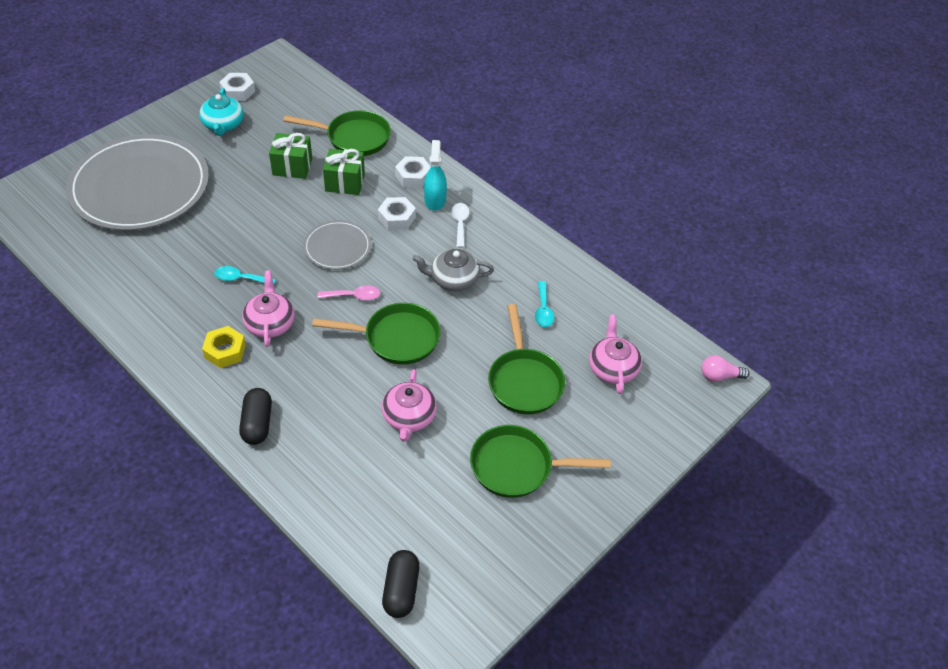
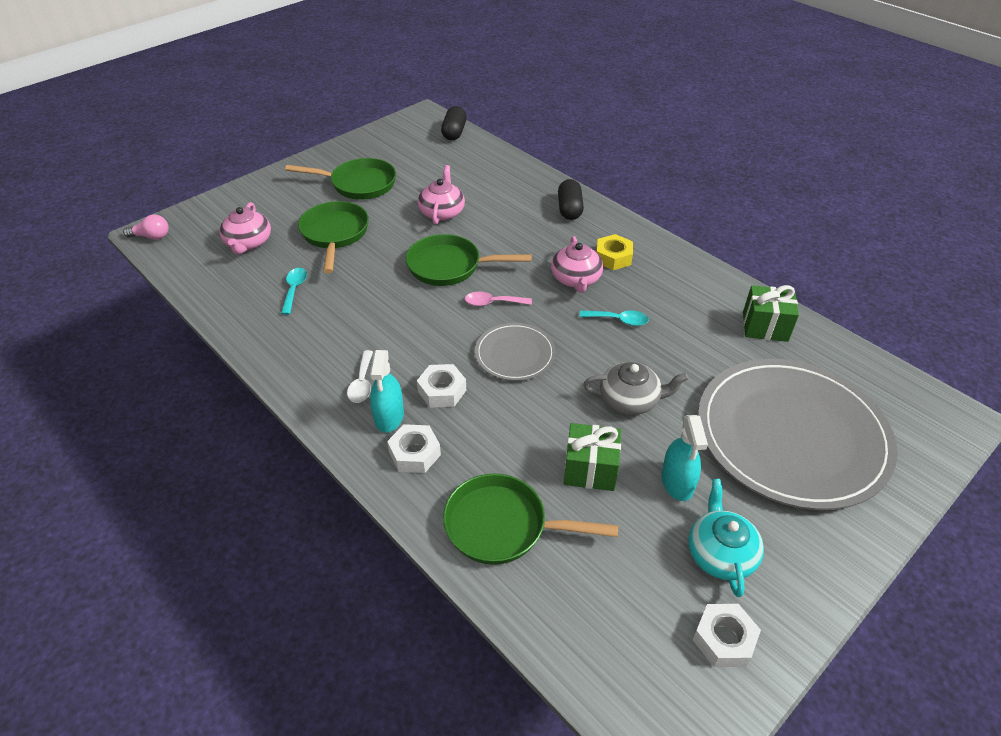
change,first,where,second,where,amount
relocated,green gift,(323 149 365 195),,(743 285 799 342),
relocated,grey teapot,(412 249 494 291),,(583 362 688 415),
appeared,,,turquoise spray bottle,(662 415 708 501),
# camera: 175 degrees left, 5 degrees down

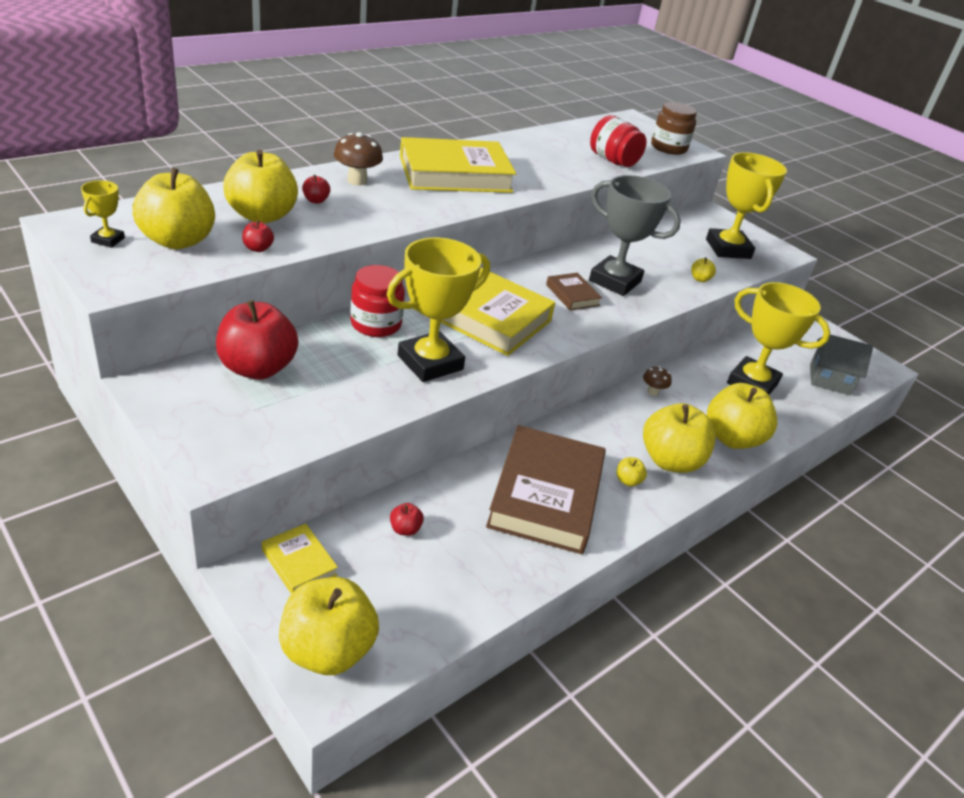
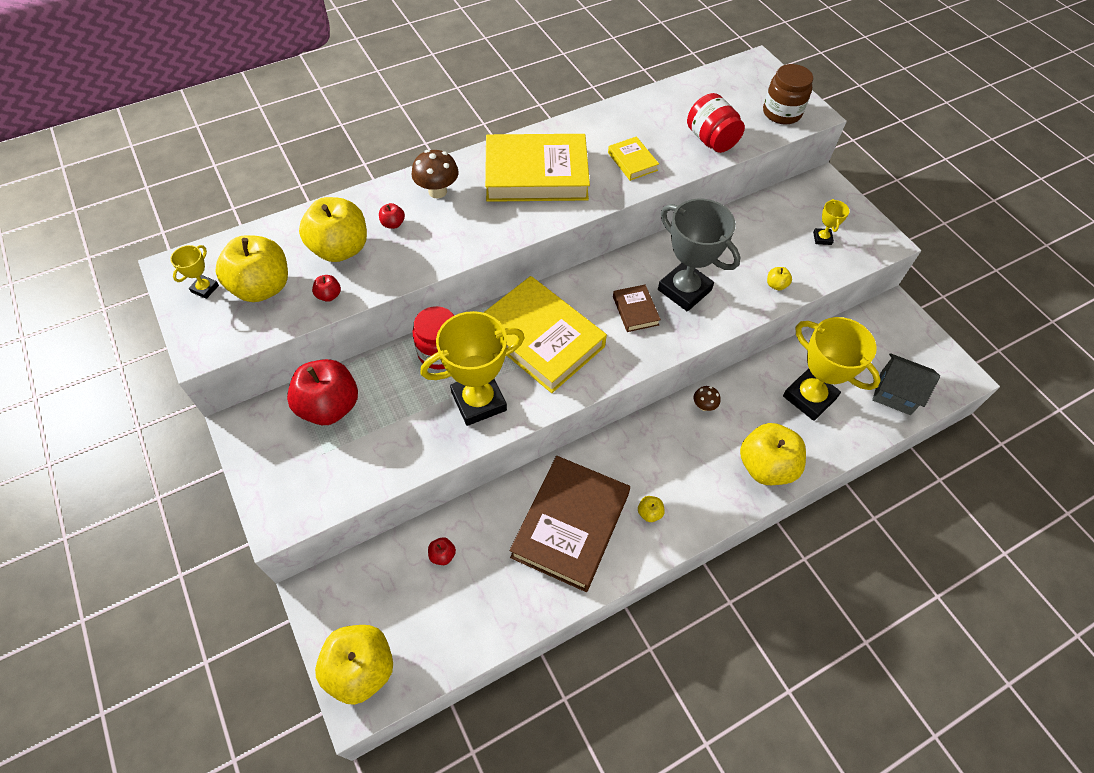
change,first,where,second,where,amount
relocated,yellow book,(262 523 338 594),,(608 136 659 181),
missing,yellow apple,(643 403 716 473),,,
size,yellow trophy,(706 152 787 259),,(813 199 850 245),x0.44
# camera: 15 degrees right, 20 degrees up

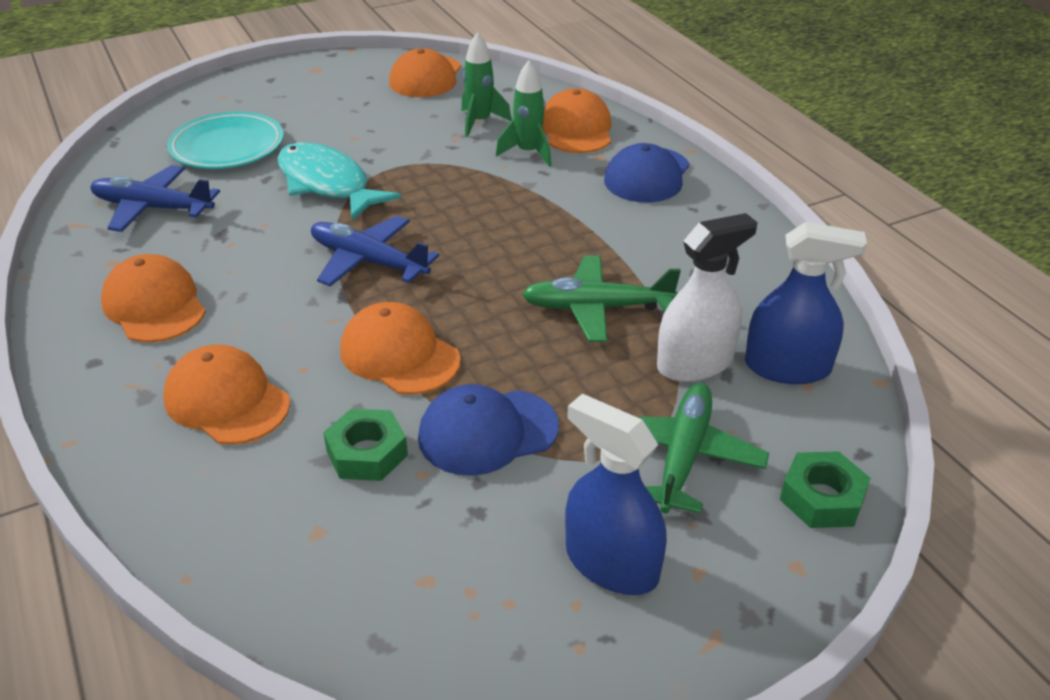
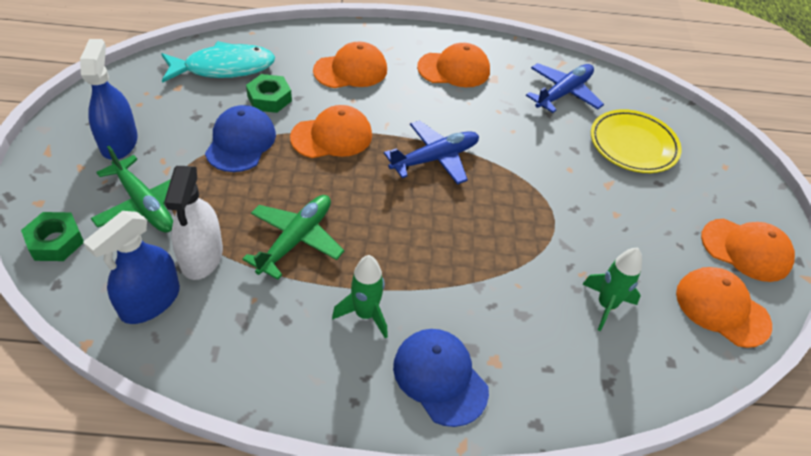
change,first,where,second,where,amount
colour,turquoise plate,(167 112 284 169),yellow plate,(591 109 682 173),
relocated,turquoise fish,(277 142 401 220),,(161 41 275 83),
relocated,green rocket,(496 60 551 167),,(332 255 388 339),
relocated,orange cap,(542 88 611 153),,(701 219 795 282),
spun,blue spray bottle,(565 394 667 595),,(80 39 138 160),75 degrees counterclockwise
# camera: 115 degrees right, 10 degrees up

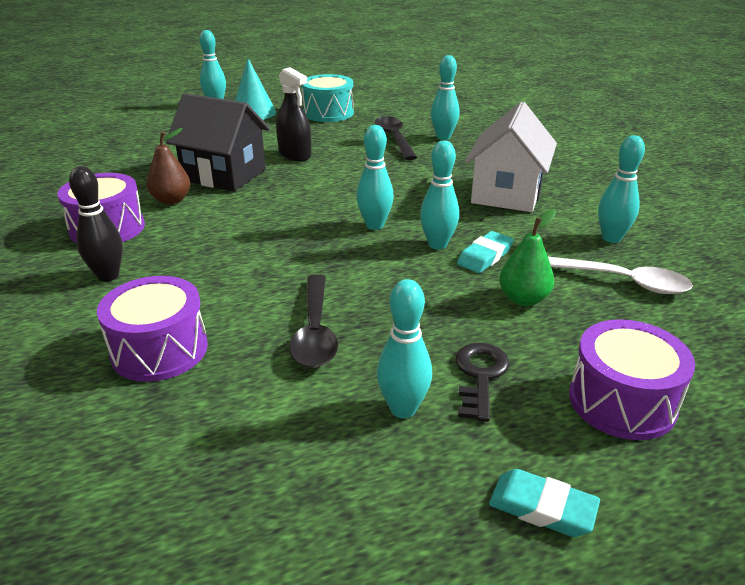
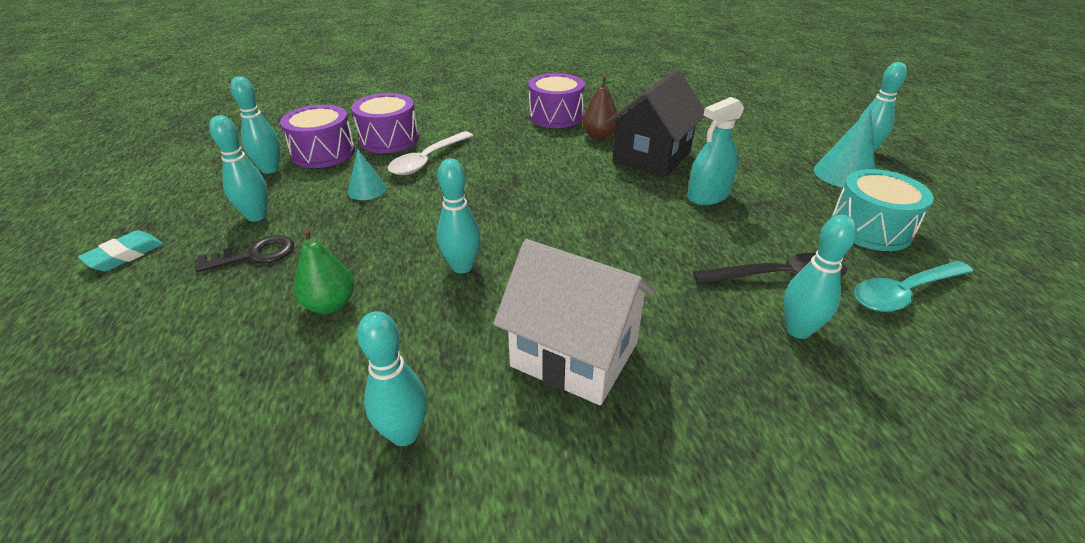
change,first,where,second,where,amount
missing,black bowling pin,(69 166 123 282),,,
colour,black spray bottle,(276 67 312 161),turquoise spray bottle,(687 97 744 205),
exchanged,black spoon,(289 274 338 368),turquoise cone,(348 149 387 200),
relocated,turquoise bowling pin,(356 125 394 230),,(230 76 280 174),
spun,black key,(456 343 509 422),,(195 235 294 272),45 degrees counterclockwise
missing,turquoise eraser,(457 231 514 273),,,
relocated,white spoon,(548 257 693 294),,(388 131 473 175),
relocated,purple drum,(569 319 695 440),,(280 105 355 168),
appeared,,,turquoise spoon,(854 261 973 312),
# camera: 100 degrees right, 5 degrees up

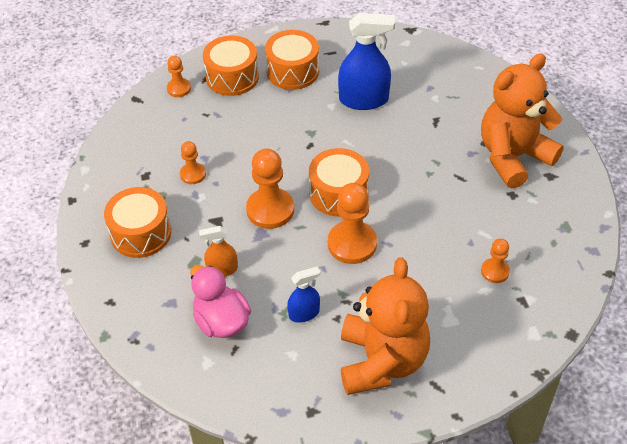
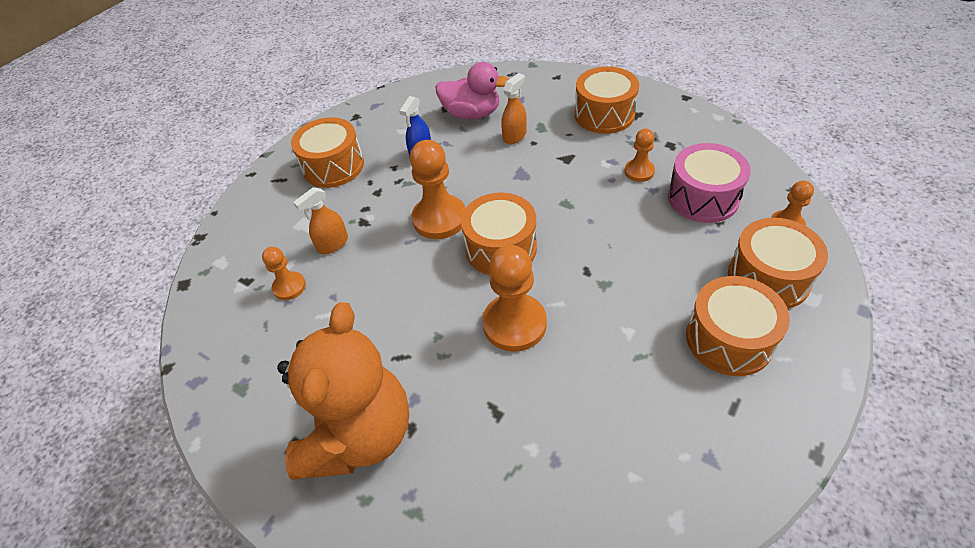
change,first,where,second,where,amount
relocated,orange pawn,(246 149 294 229),,(483 245 547 352),
missing,blue spray bottle,(338 13 395 110),,,
exchanged,orange teddy bear,(341 257 430 395),orange drum,(291 117 364 188),
appeared,,,orange spray bottle,(293 187 348 254),
appeared,,,pink drum,(668 143 751 223),
# camera: 140 degrees right, 0 degrees up

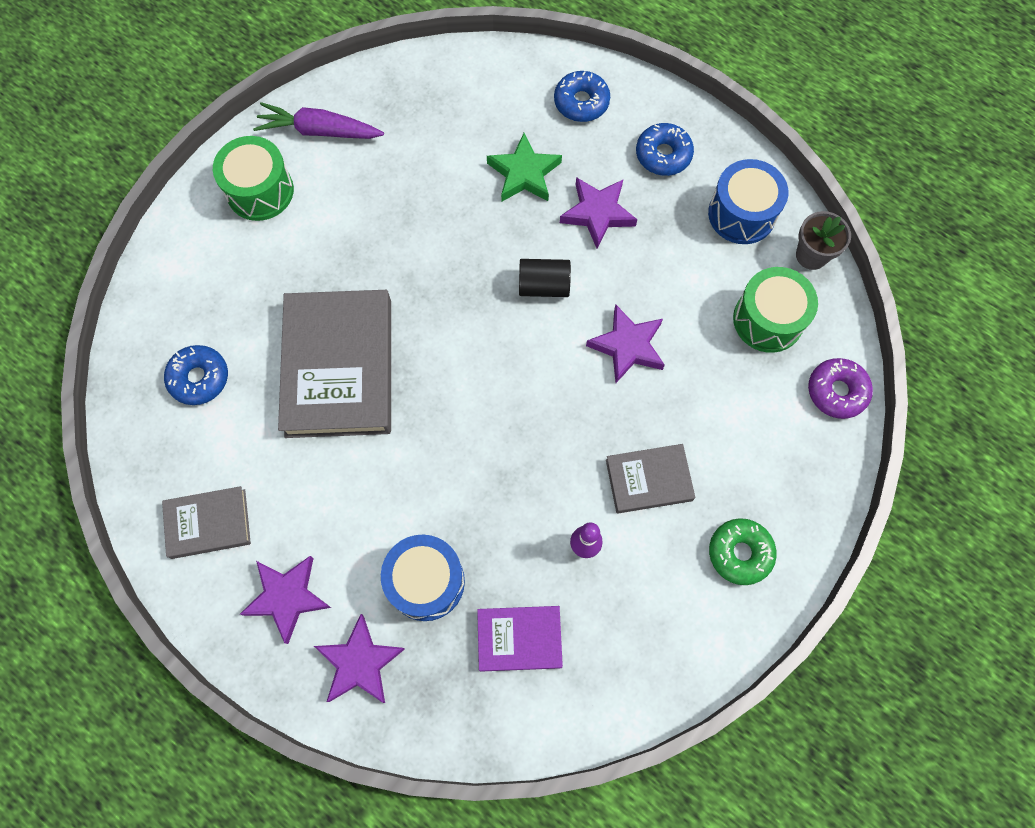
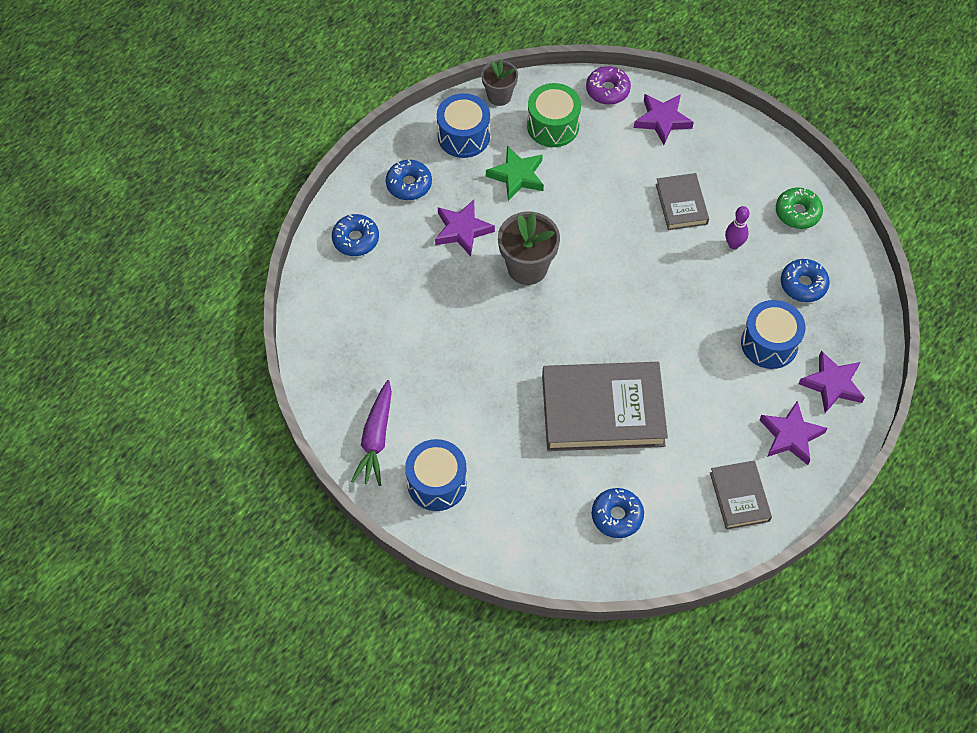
change,first,where,second,where,amount
colour,green drum,(213 136 294 221),blue drum,(405 439 467 511),
exchanged,purple book,(477 606 563 672),blue donut,(781 259 830 302),
relocated,green star,(487 133 562 201),,(486 146 544 201),
exchanged,black cylinder,(519 259 571 297),grey flower pot,(498 211 560 285),
relocated,purple star,(586 304 665 383),,(634 94 694 145),
relocated,green donut,(709 518 777 585),,(776 187 823 229),
# camera: 90 degrees left, 10 degrees down

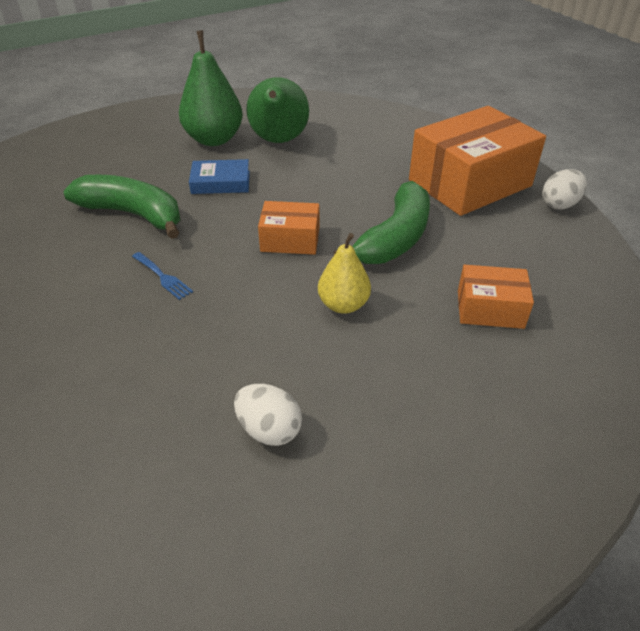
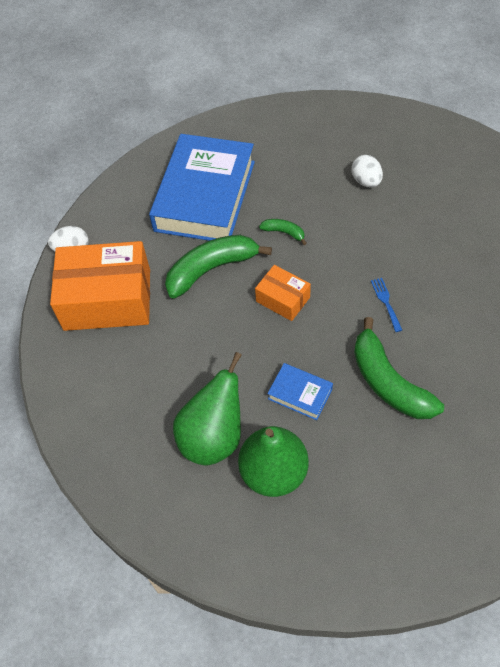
change,first,where,second,where,amount
exchanged,yellow pear,(318 233 371 314),green banana,(259 219 307 245),
exchanged,orange box,(458 265 534 329),blue book,(149 134 255 241),
# camera: 145 degrees left, 15 degrees up

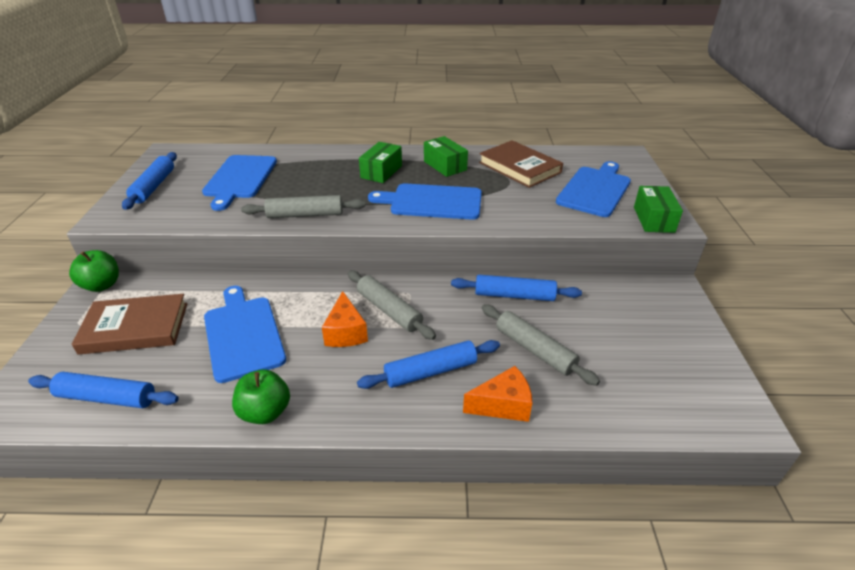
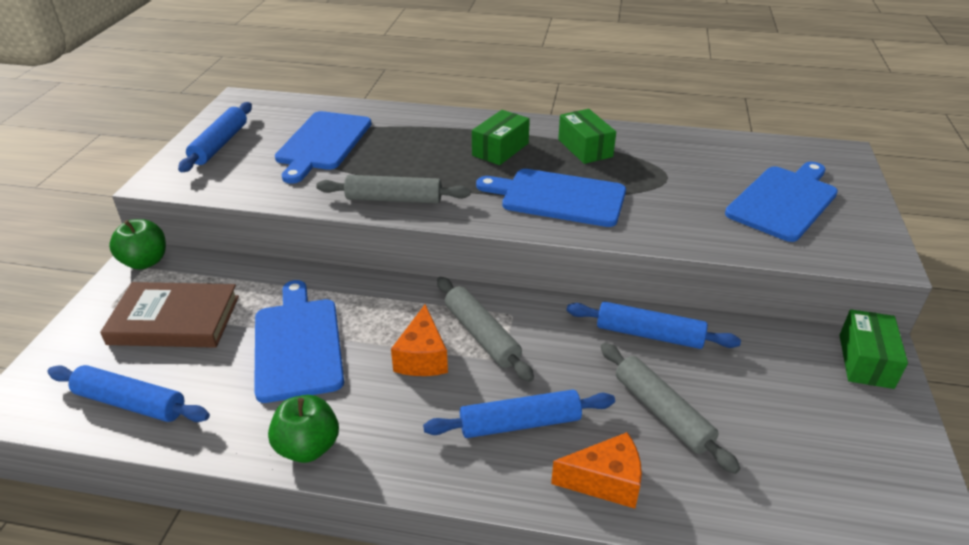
change,first,where,second,where,amount
missing,brown book,(479 140 563 188),,,
relocated,green box,(634 186 683 233),,(839 309 908 389),
# camera: 10 degrees right, 0 degrees up

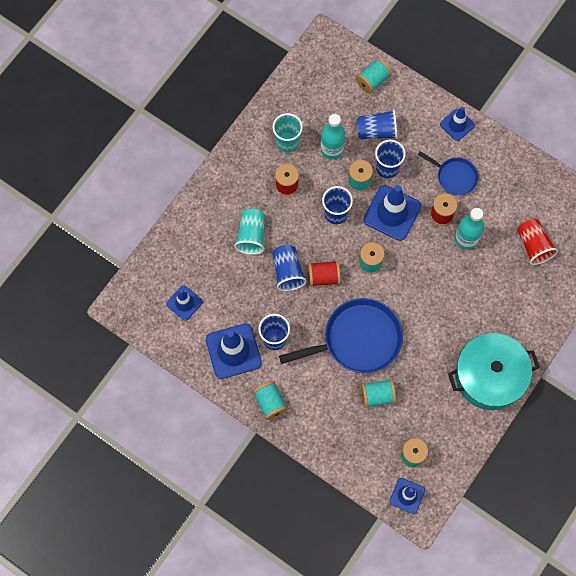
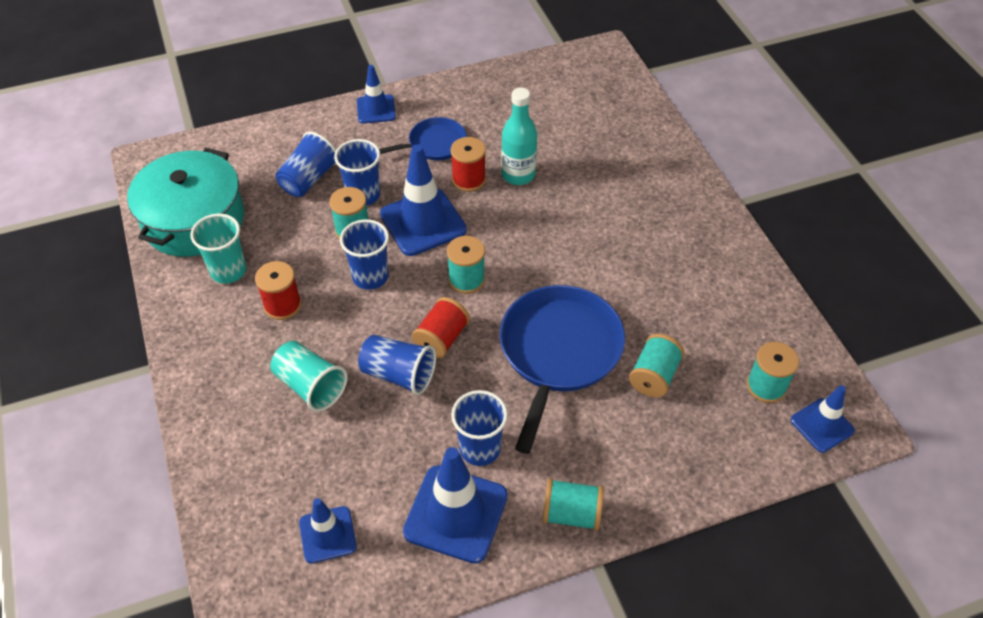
change,first,where,second,where,amount
missing,turquoise bottle,(321 114 345 159),,,
missing,turquoise spool,(356 58 392 94),,,
relocated,turquoise pot,(448 333 540 410),,(127 148 244 257),
missing,red cup,(517 219 558 265),,,
# camera: 55 degrees left, 20 degrees down

